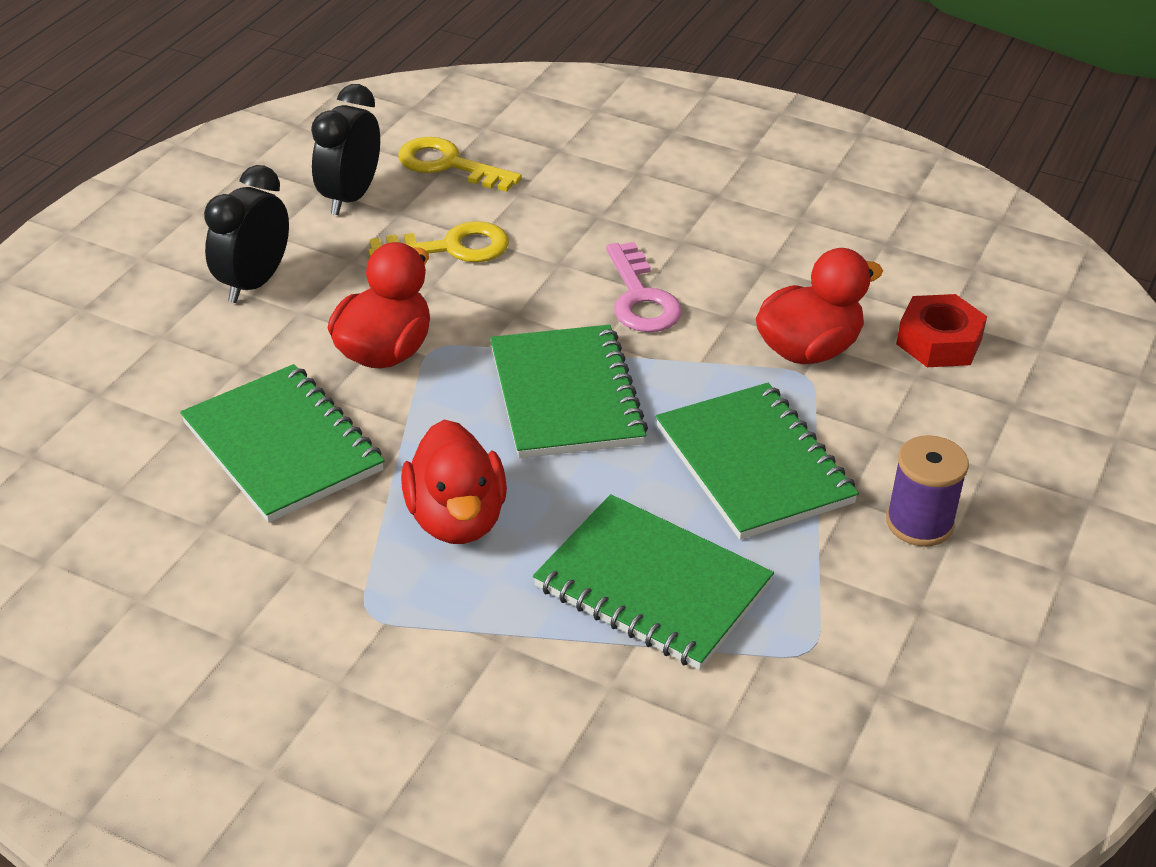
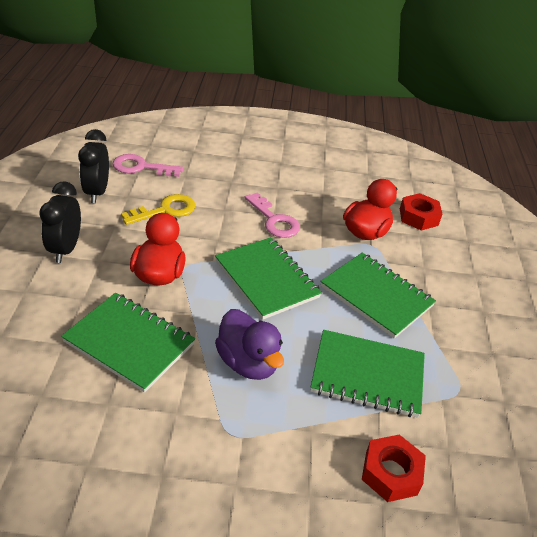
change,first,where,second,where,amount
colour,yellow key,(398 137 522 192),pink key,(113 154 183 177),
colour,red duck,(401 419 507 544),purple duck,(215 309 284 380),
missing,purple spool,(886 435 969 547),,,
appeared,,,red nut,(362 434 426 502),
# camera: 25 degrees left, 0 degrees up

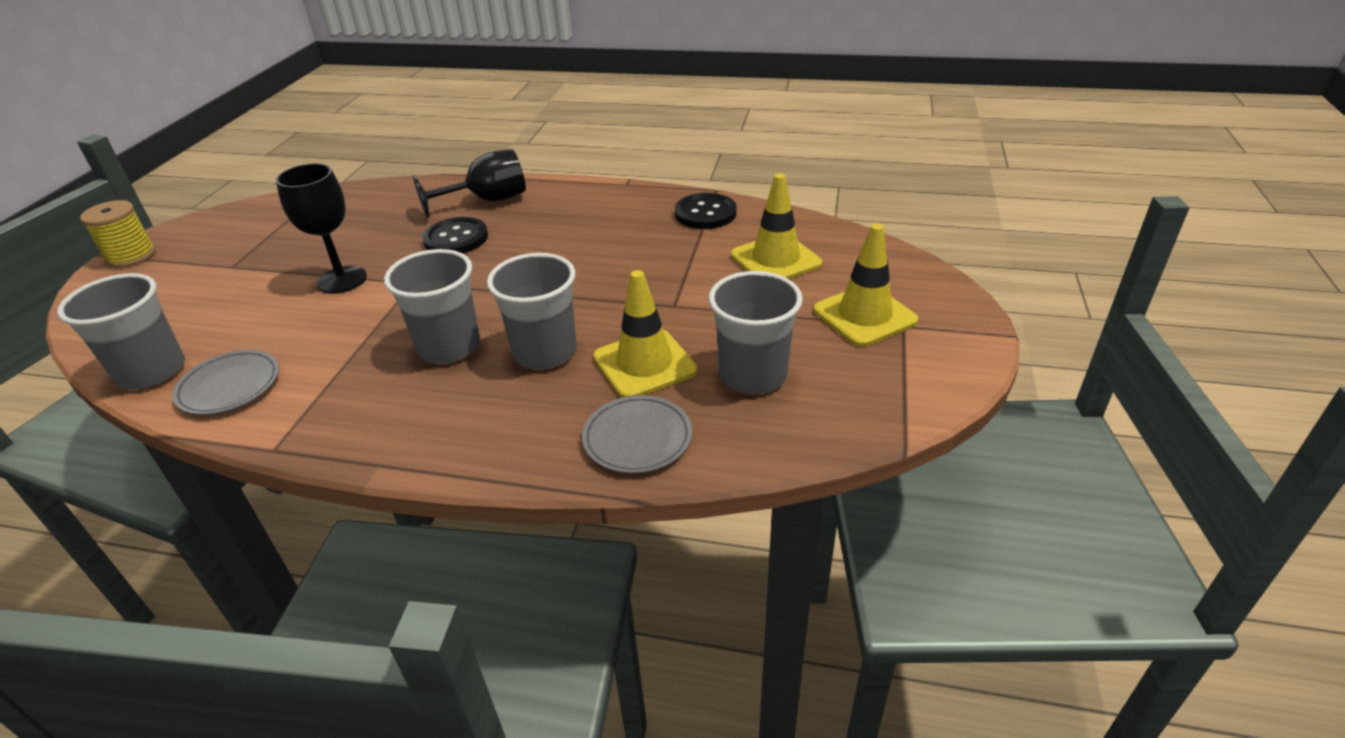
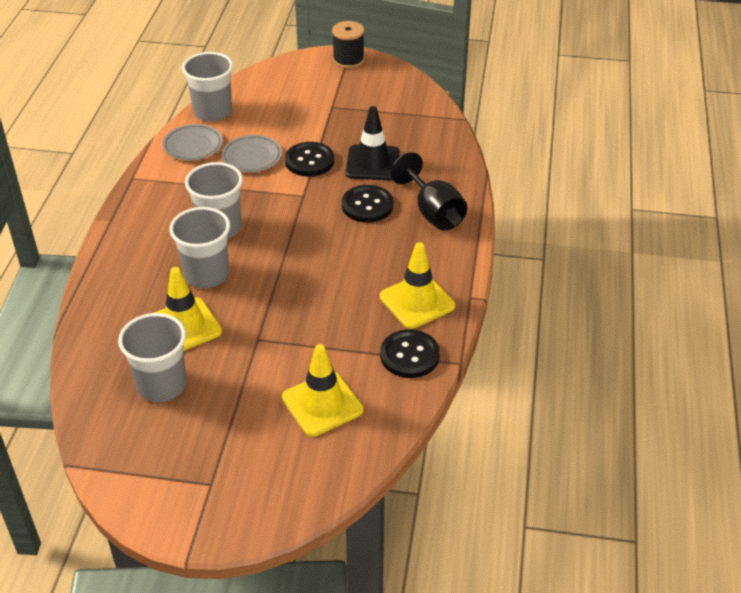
change,first,where,second,where,amount
colour,yellow spool,(80 200 156 268),black spool,(332 21 364 69),
exchanged,black goblet,(276 163 367 294),black button,(285 142 334 177),
relocated,grey plate,(582 395 692 474),,(221 135 282 172),
relocated,yellow traffic cone,(814 224 919 347),,(380 242 455 329),
appeared,,,black traffic cone,(345 106 400 180),
# camera: 85 degrees right, 5 degrees up

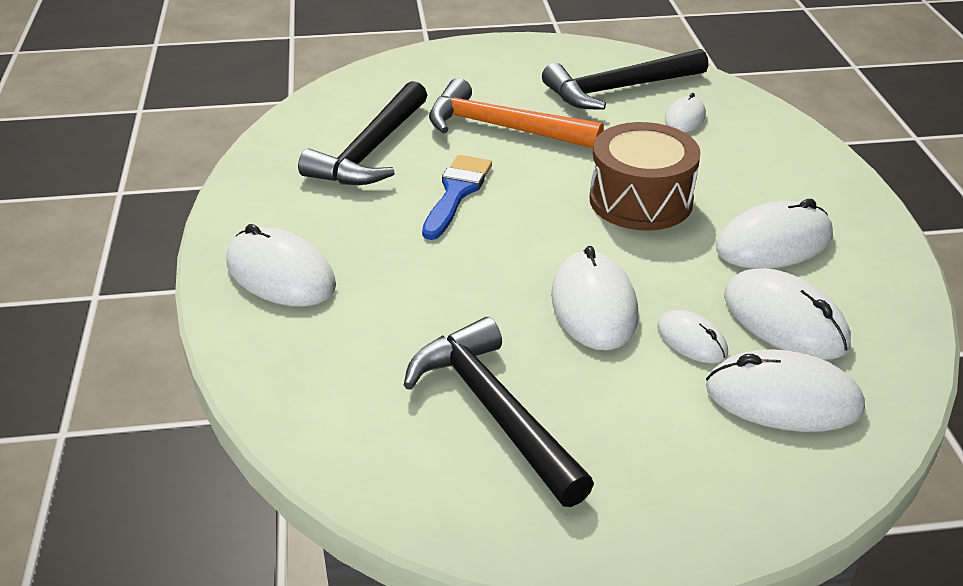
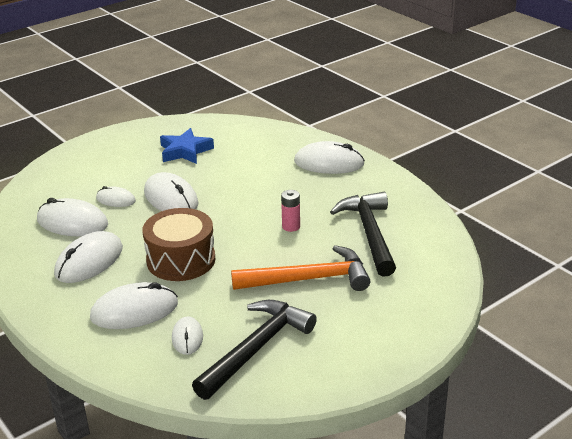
change,first,where,second,where,amount
exchanged,black hammer,(404 317 594 507),blue star,(160 128 214 164),
exchanged,blue brush,(422 155 492 240),pink battery,(281 190 300 232),
relocated,white mouse,(706 349 865 432),,(90 282 178 329),
# camera: 150 degrees right, 5 degrees down

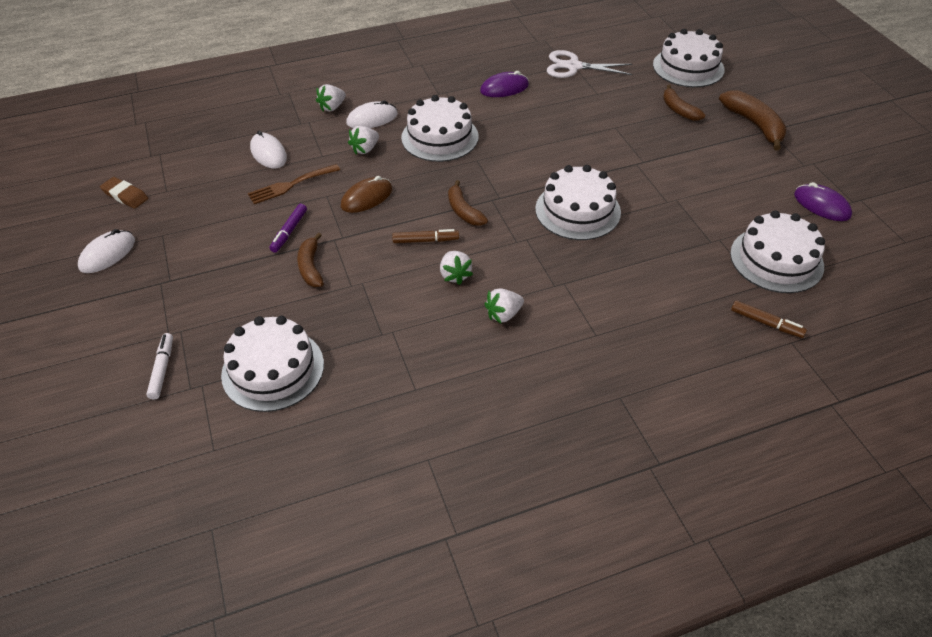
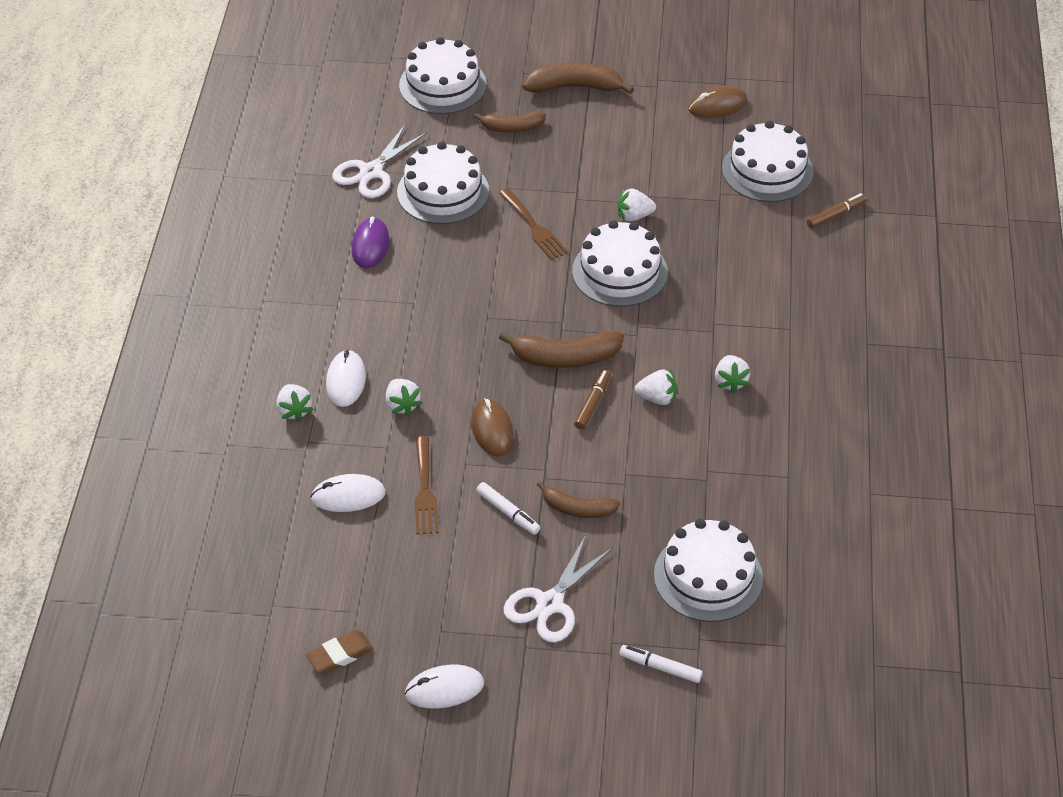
change,first,where,second,where,amount
spun,white mouse,(78 229 135 273),,(405 665 484 709),75 degrees counterclockwise
colour,purple marker,(269 204 307 253),white marker,(476 482 540 535),
relocated,white cake,(401 95 479 162),,(397 142 489 224),
size,brown banana,(448 180 488 226),,(499 331 624 368),x1.54
colour,purple mouse,(794 182 852 221),brown mouse,(688 86 748 118),
appeared,,,brown fork,(499 188 568 260),
appeared,,,white scissors,(504 535 613 643),
appeared,,,white strawberry,(618 188 656 221),
# camera: 65 degrees left, 0 degrees up

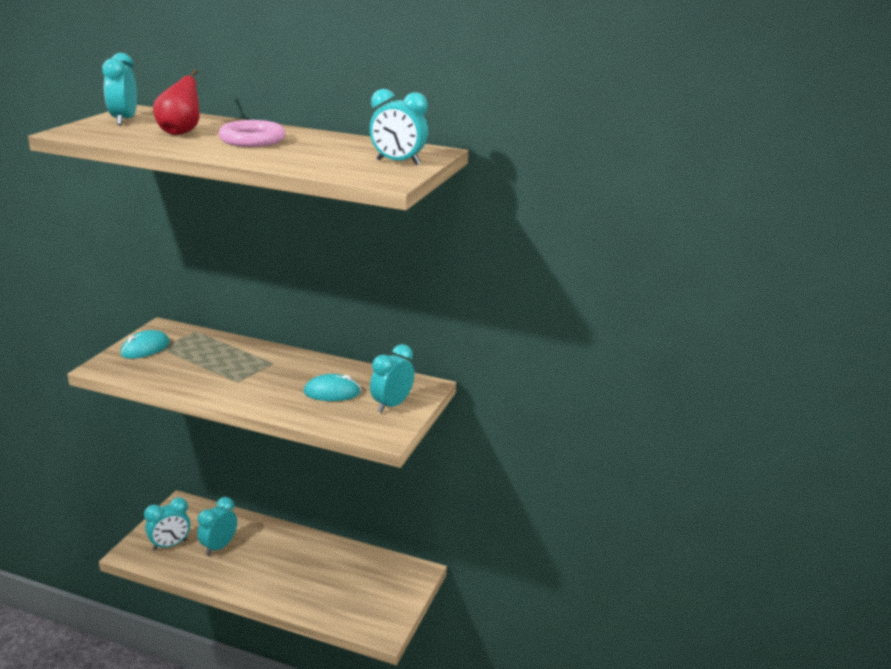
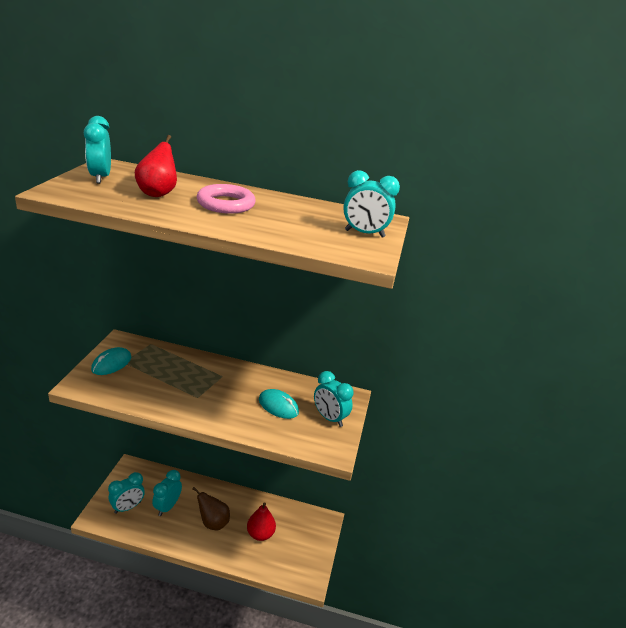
change,first,where,second,where,amount
spun,turquoise mouse,(304 374 361 401),,(259 389 299 419),45 degrees clockwise
spun,turquoise clock,(370 344 414 413),,(314 371 354 427),75 degrees counterclockwise
appeared,,,brown pear,(192 487 230 530),
appeared,,,red pear,(247 502 276 541),
# camera: 10 degrees left, 5 degrees up

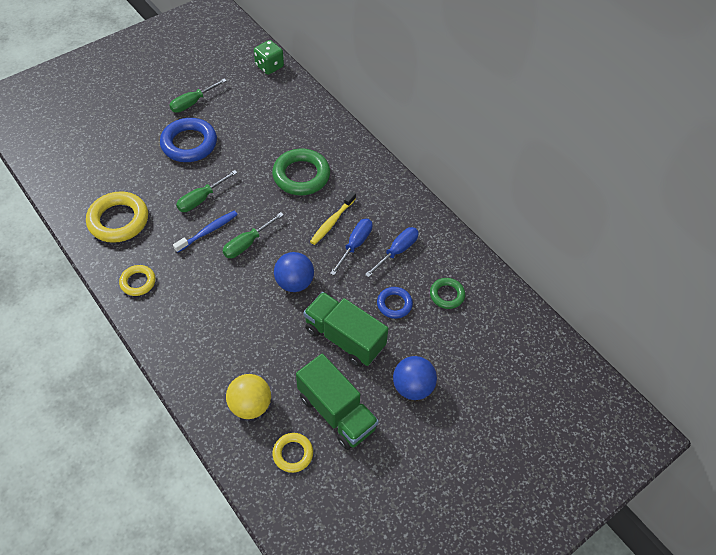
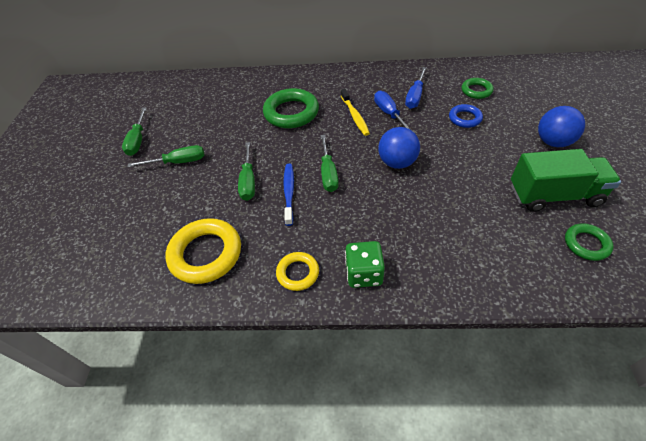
change,first,where,second,where,amount
exchanged,blue ring,(160 118 217 162),green screwdriver,(128 145 204 167),
missing,yellow ball,(226 374 271 419),,,
relocated,green dice,(254 40 284 75),,(345 241 385 288),
colour,yellow ring,(272 433 313 473),green ring,(565 223 614 261),
missing,green truck,(303 292 389 367),,,
spun,blue screwdriver,(365 227 419 277),,(405 67 427 109),150 degrees counterclockwise
# camera: 45 degrees left, 5 degrees down

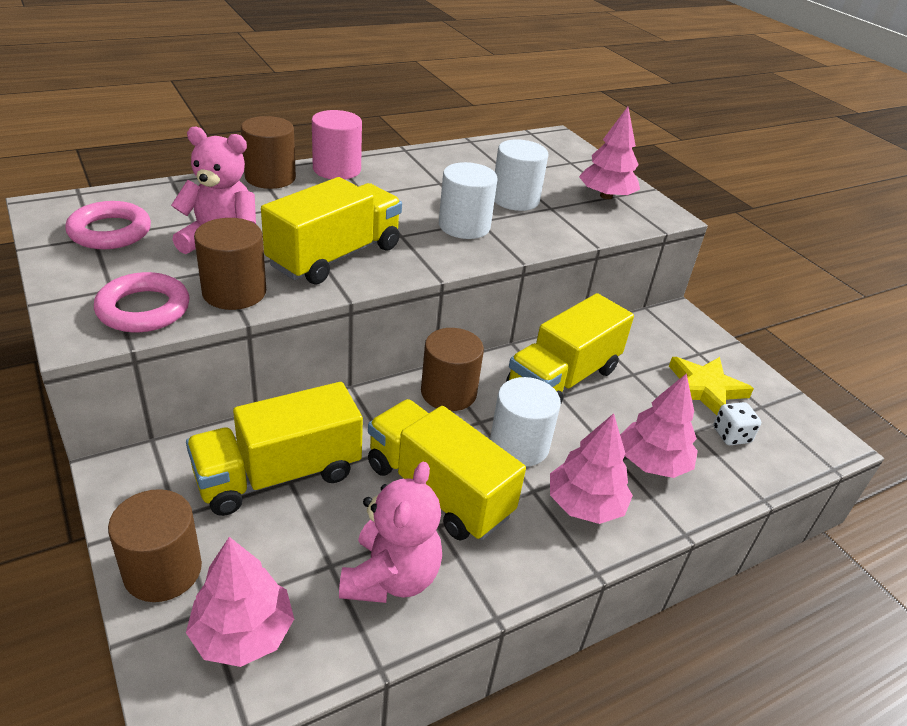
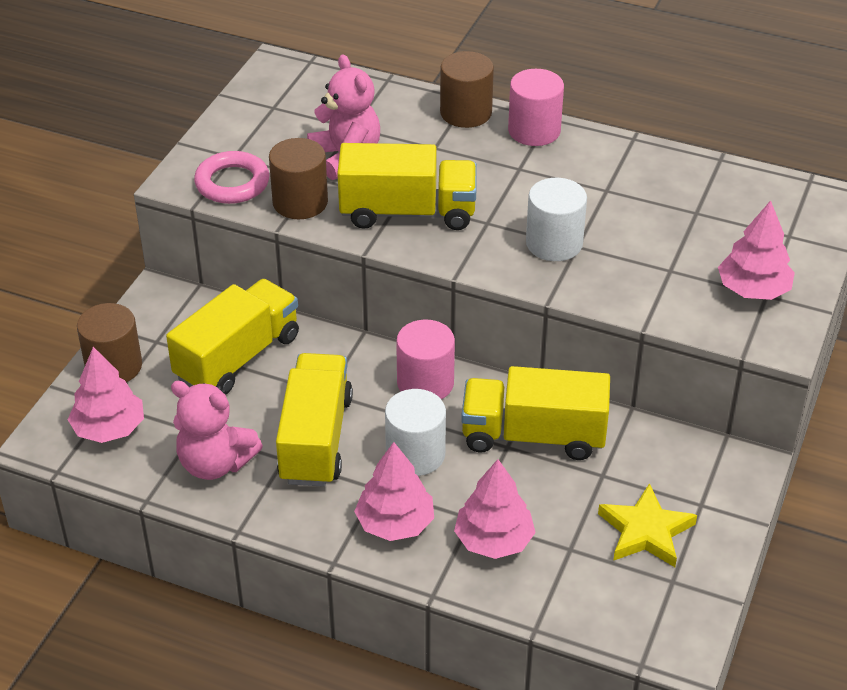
change,first,where,second,where,amount
missing,pink ring,(65 201 151 249),,,
spun,yellow truck,(186 382 363 516),,(166 279 299 394),105 degrees clockwise
spun,pink teddy bear,(339 462 442 603),,(171 381 263 480),45 degrees clockwise
colour,brown cylinder,(421 328 484 411),pink cylinder,(396 320 455 399),
missing,white cylinder,(494 139 549 211),,,
missing,white dice,(713 402 761 445),,,
# camera: 55 degrees right, 5 degrees up

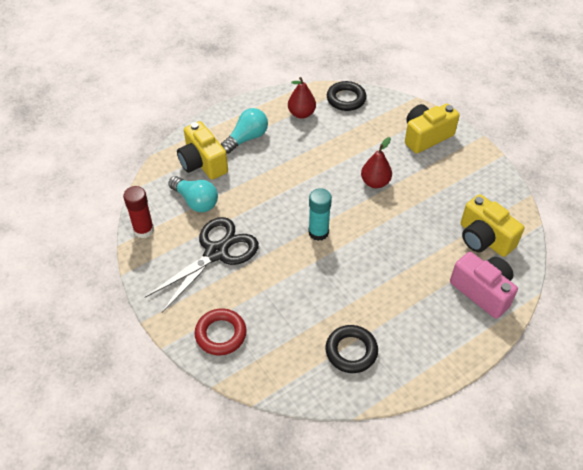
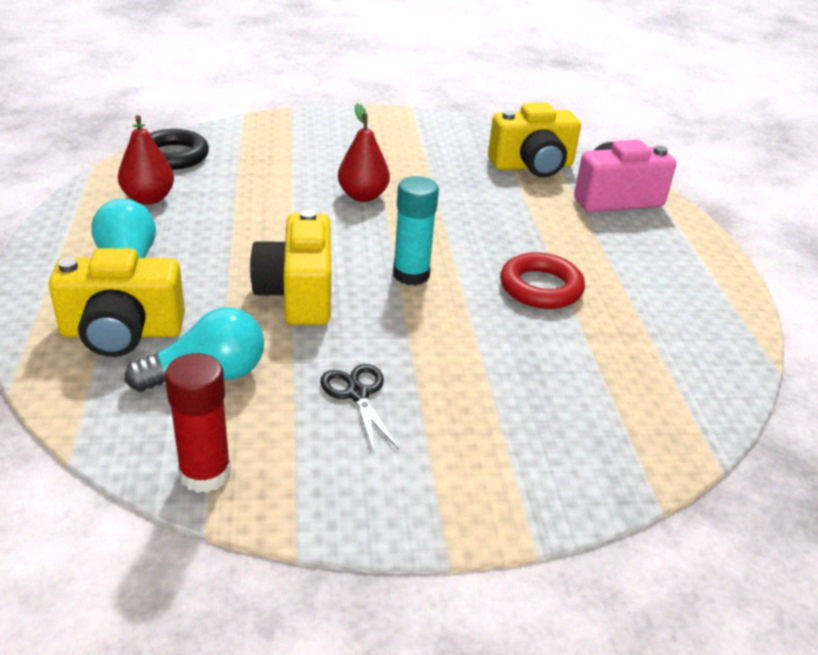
change,first,where,second,where,amount
size,black scissors,(145 217 259 313),,(320 364 399 452),x0.48
relocated,red ring,(194 309 247 355),,(500 252 585 309),
missing,black ring,(325 325 378 373),,,
relocated,yellow camera,(405 104 460 154),,(250 209 331 325),
# camera: 65 degrees left, 15 degrees down

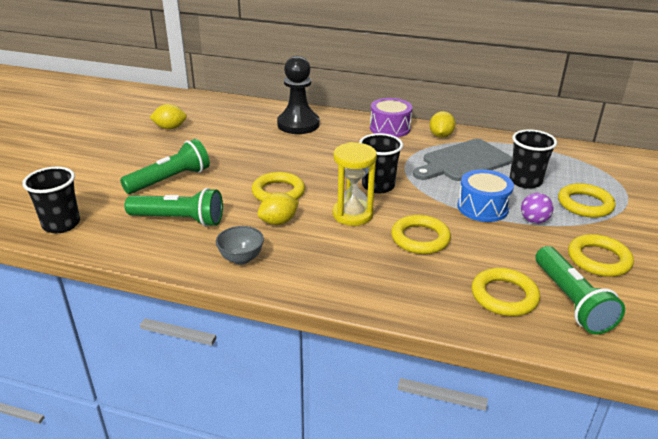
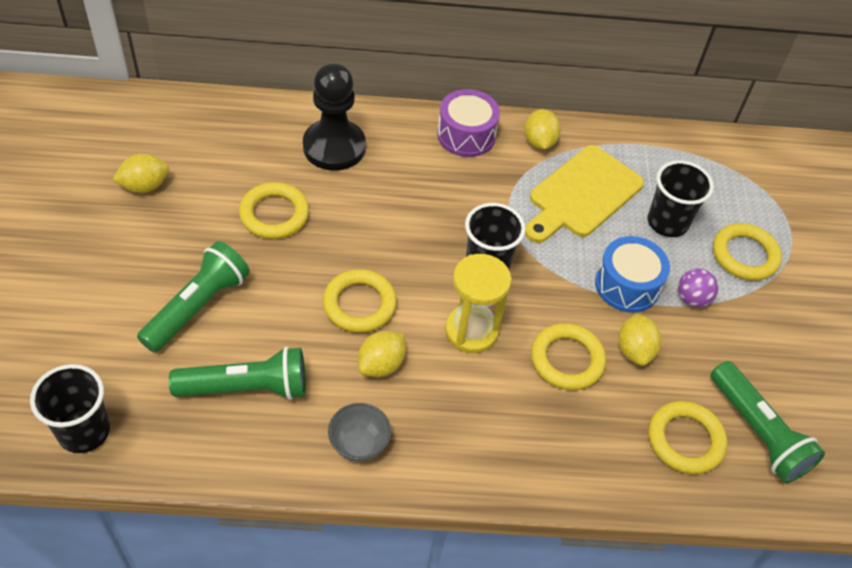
change,first,where,second,where,amount
colour,grey cutting board,(413 139 512 181),yellow cutting board,(525 145 644 243),
relocated,yellow ring,(568 234 634 277),,(239 182 309 239),
appeared,,,yellow lemon,(618 313 661 366),
# camera: 20 degrees left, 20 degrees up

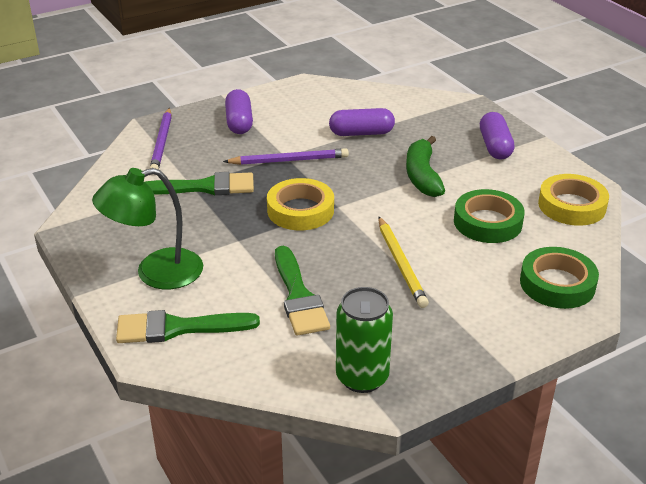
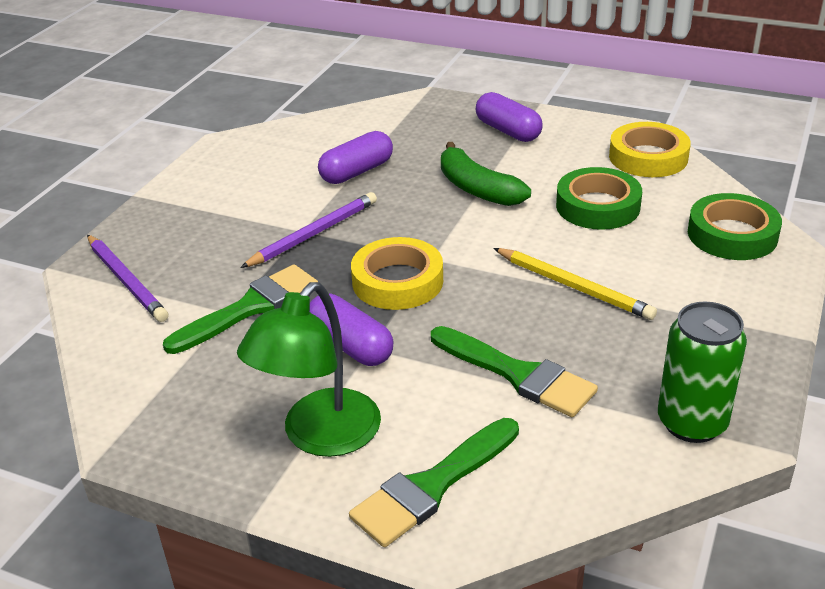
change,first,where,second,where,amount
relocated,purple capsule,(225 89 253 134),,(310 293 394 366),
# camera: 35 degrees left, 0 degrees up

